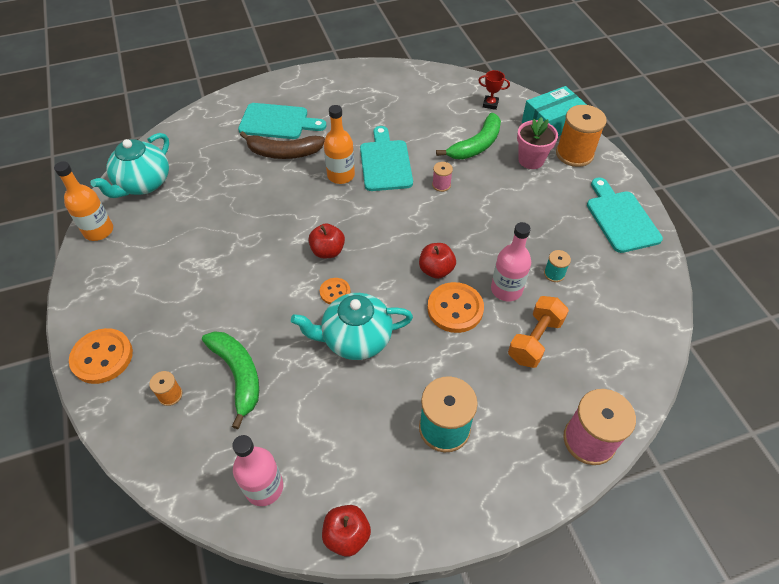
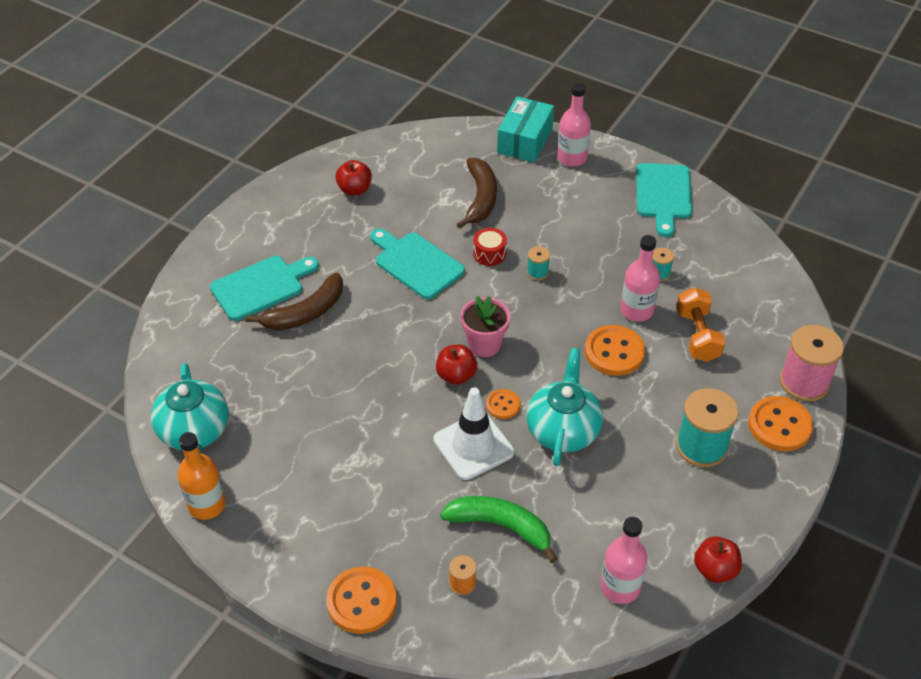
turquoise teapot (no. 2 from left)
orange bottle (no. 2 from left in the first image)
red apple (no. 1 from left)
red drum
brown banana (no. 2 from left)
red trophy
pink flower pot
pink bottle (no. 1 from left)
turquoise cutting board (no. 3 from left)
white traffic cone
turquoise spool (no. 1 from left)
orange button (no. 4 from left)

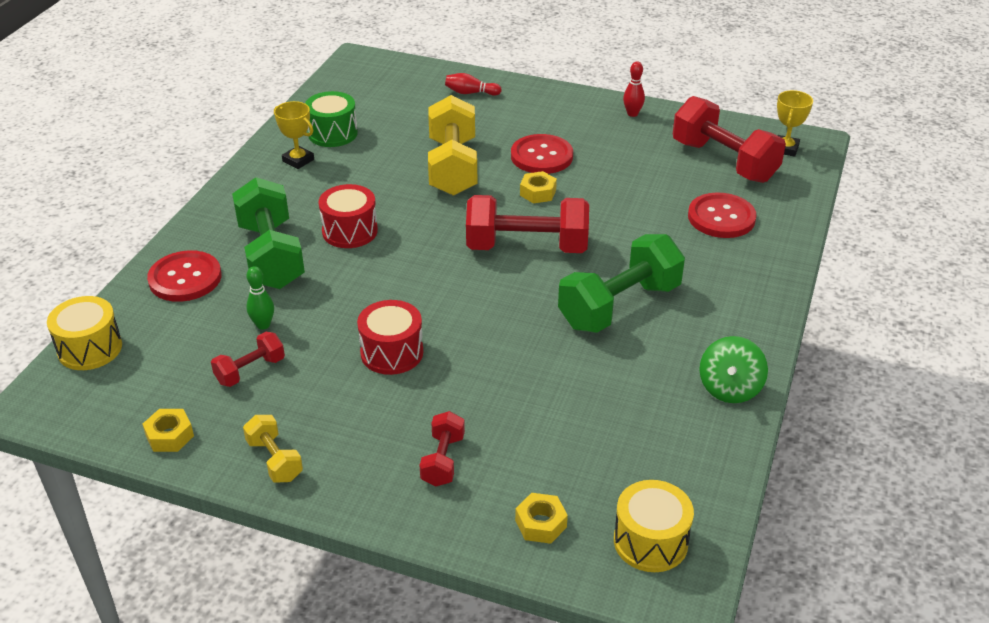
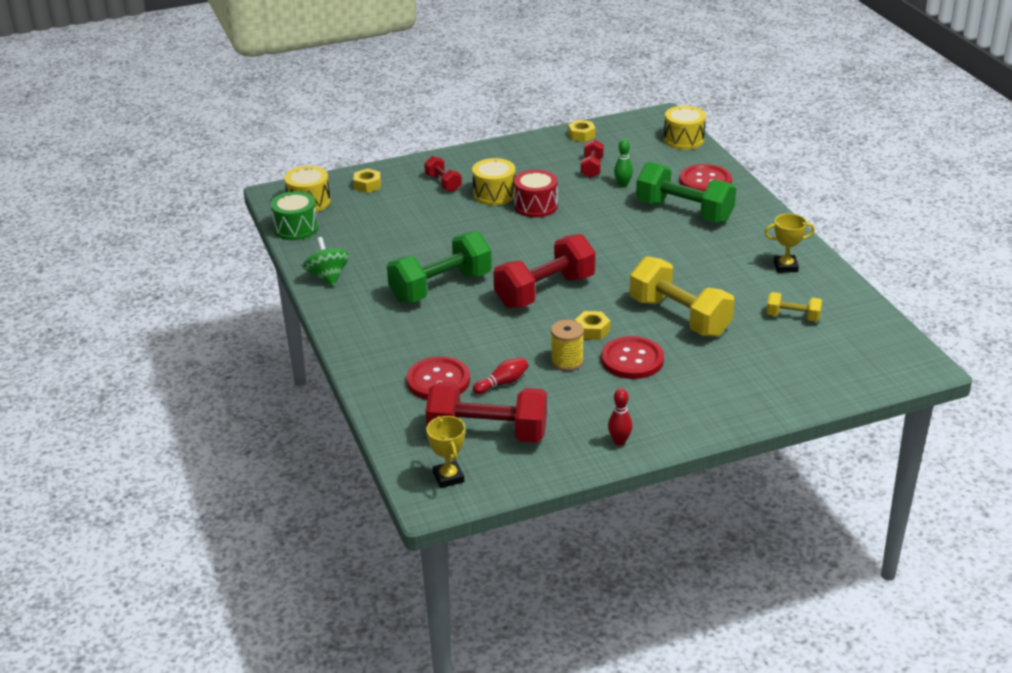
yellow dumbbell (no. 2 from left)
green drum
red drum (no. 1 from left in the first image)
red bowling pin (no. 1 from left)
green dumbbell (no. 1 from left)
yellow drum (no. 2 from left)
yellow spool

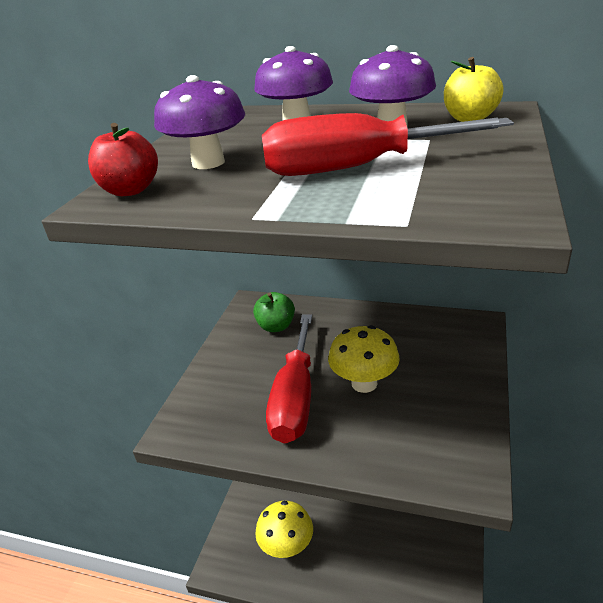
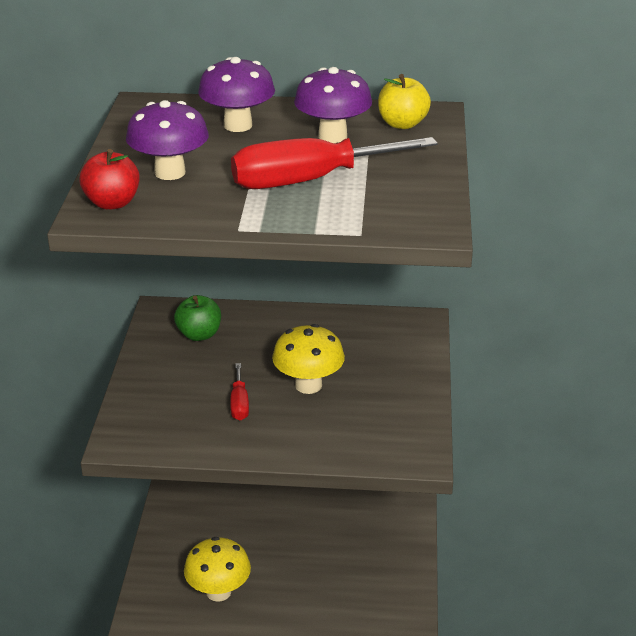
red screwdriver (no. 1 from left)

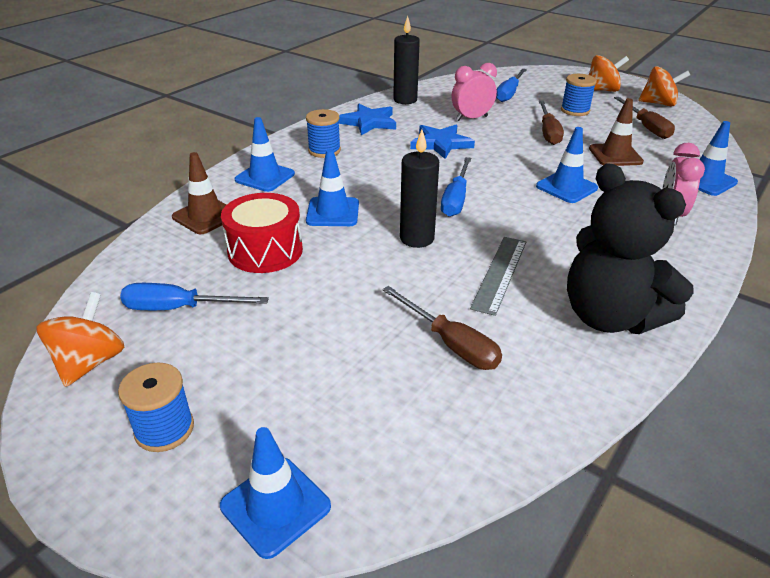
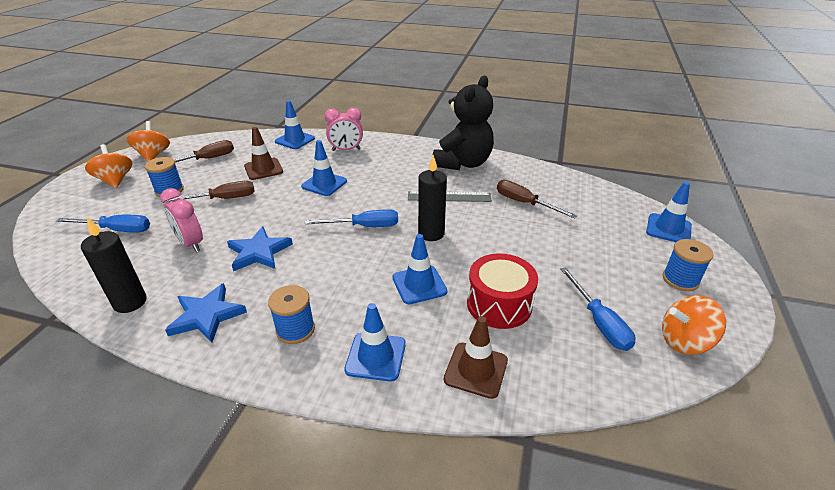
brown screwdriver (no. 3 from left)

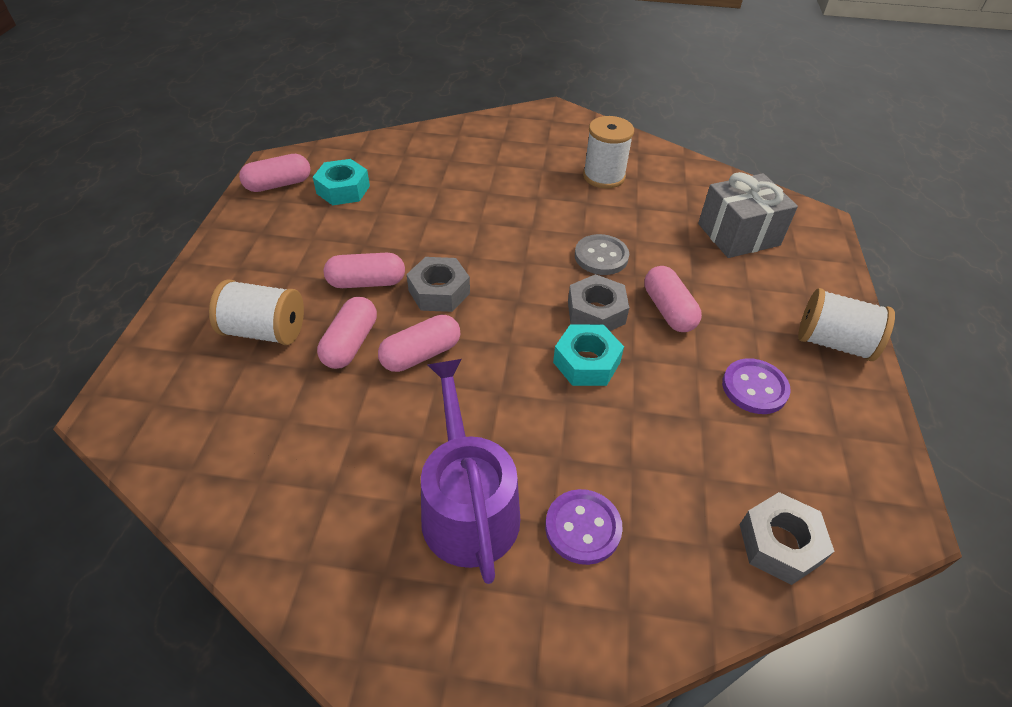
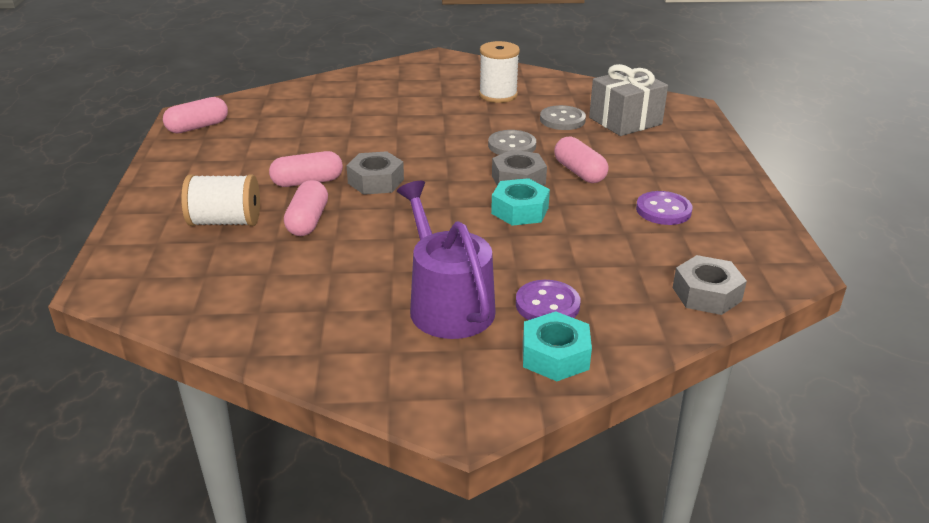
turquoise nut (no. 2 from left)
pink capsule (no. 4 from left in the first image)
white spool (no. 3 from left in the first image)
grey button (no. 2 from left)

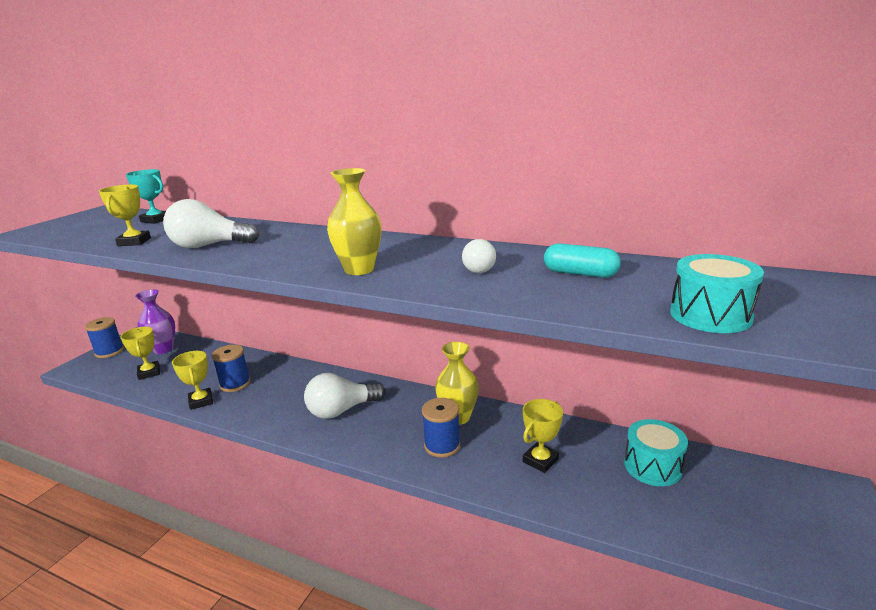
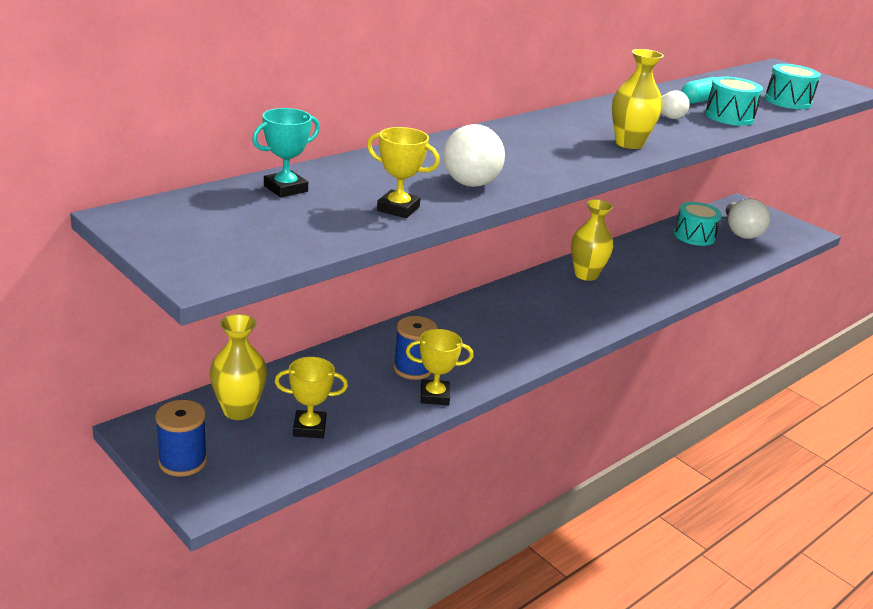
yellow vase (no. 1 from left)
white light bulb (no. 3 from left)
blue spool (no. 3 from left in the first image)
yellow trophy (no. 4 from left in the first image)
turquoise drum (no. 2 from left)

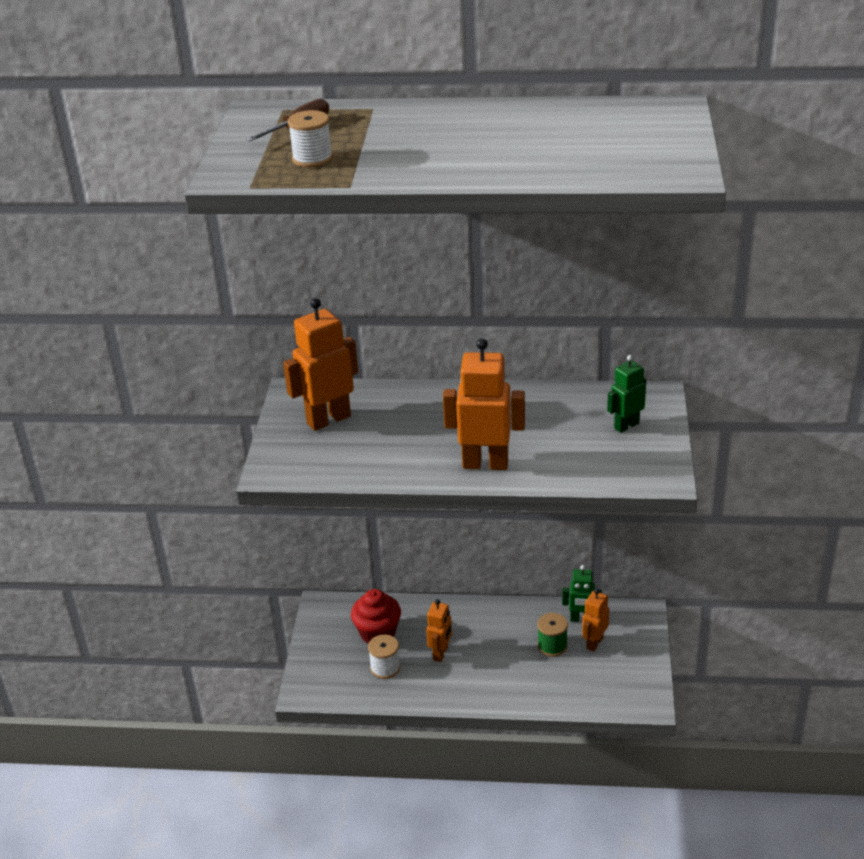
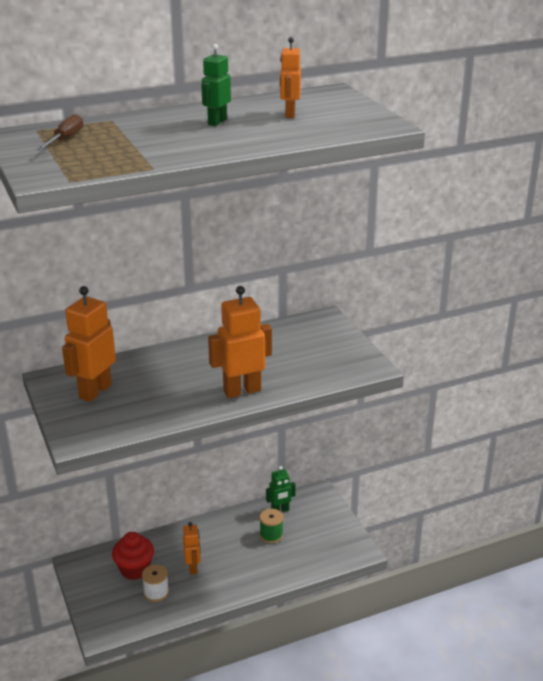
white spool (no. 1 from left in the first image)
orange robot (no. 4 from left)
green robot (no. 1 from left)

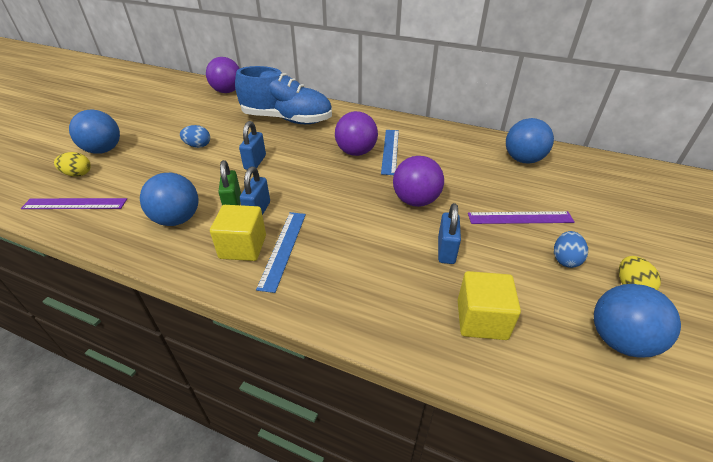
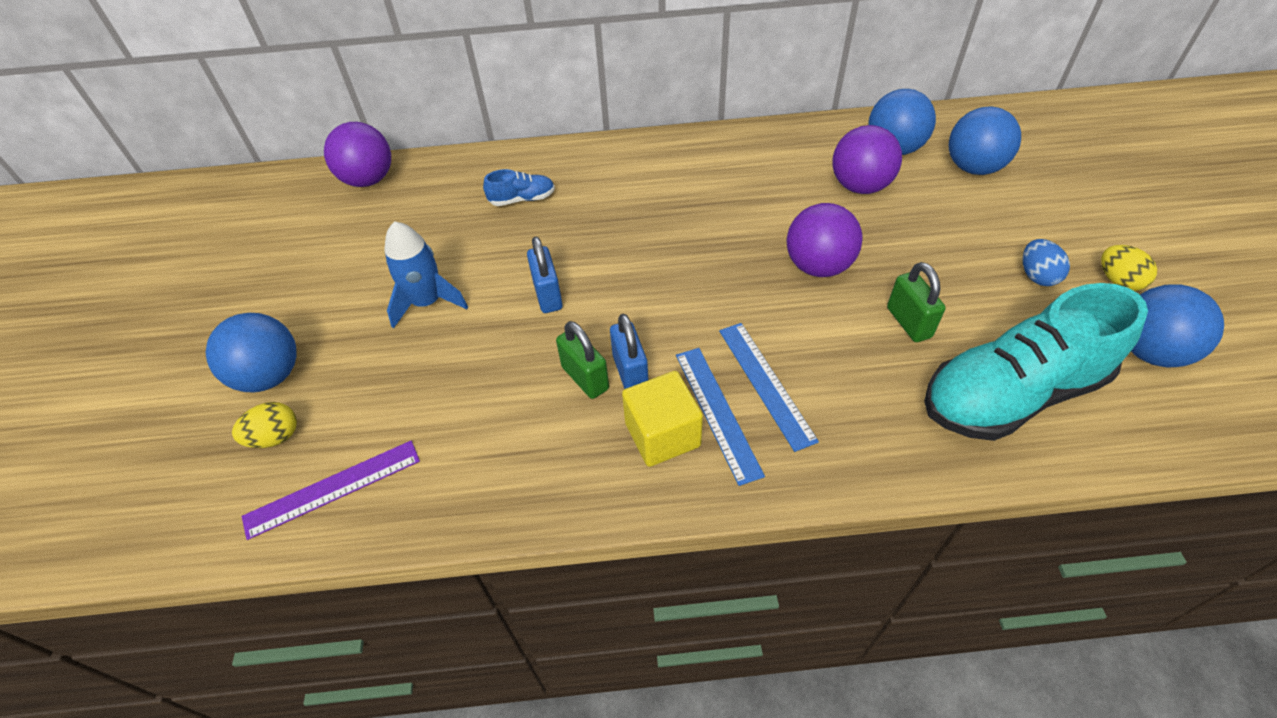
blue ball (no. 3 from left)
blue rocket
blue shoe
purple ball (no. 3 from left)
blue ruler (no. 2 from left)
green padlock (no. 2 from left)
turquoise shoe
purple ruler (no. 2 from left in the first image)

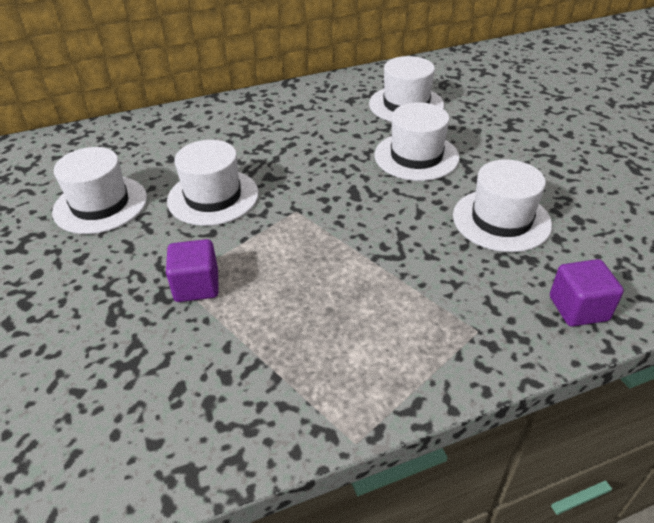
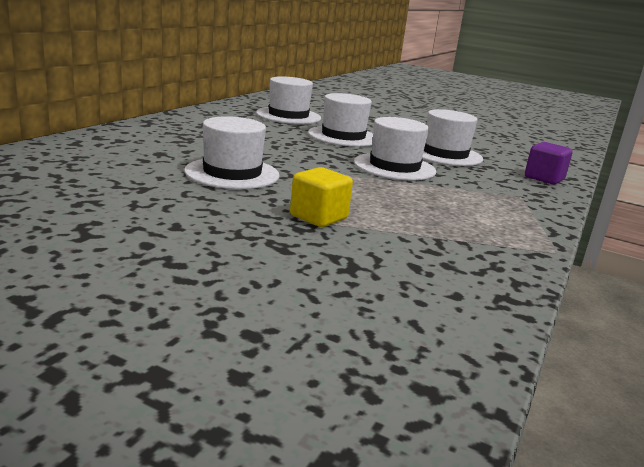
white hat (no. 4 from left)
yellow cube

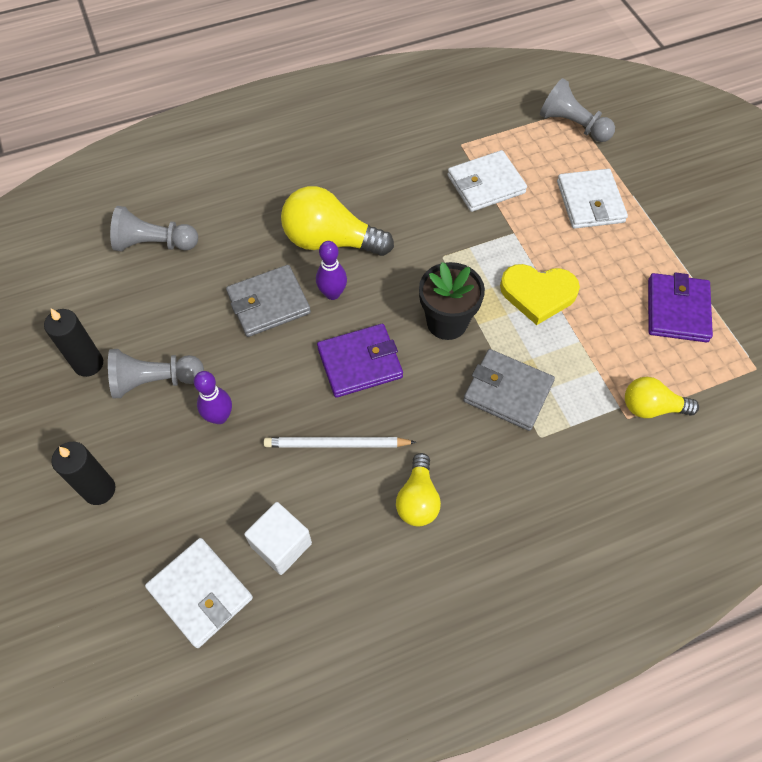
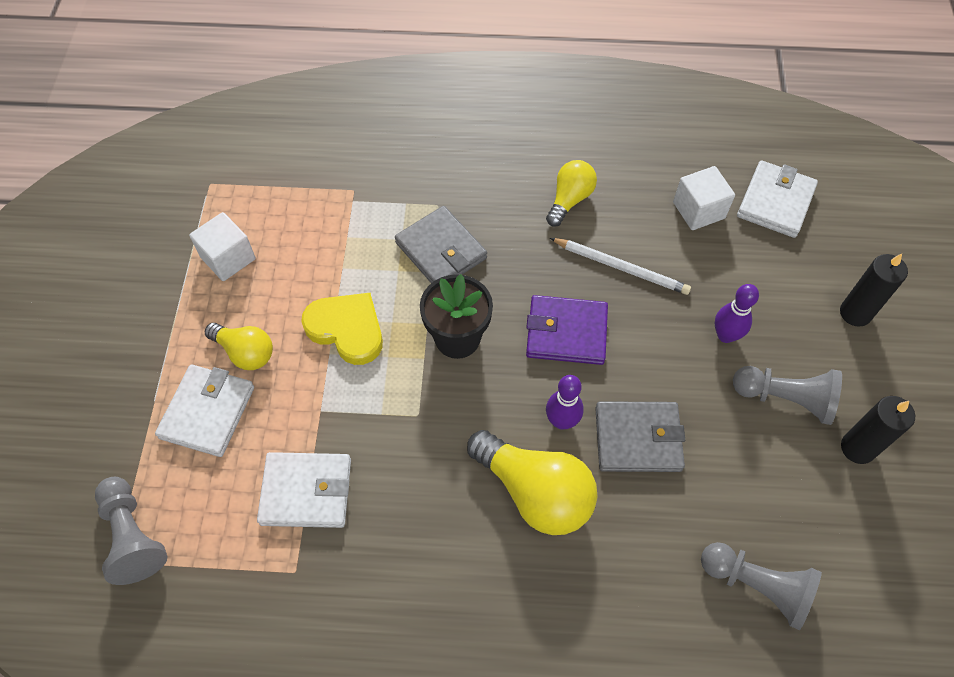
white wallet (no. 3 from left)
yellow light bulb (no. 1 from left)
white cube (no. 1 from left)

